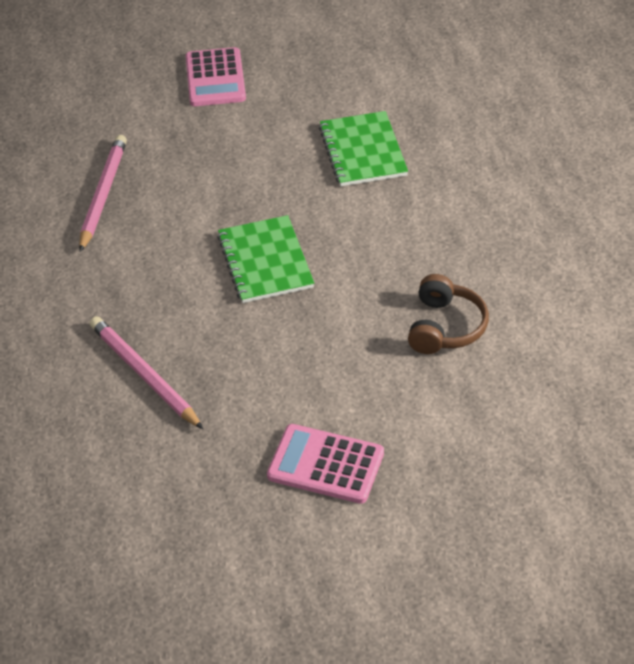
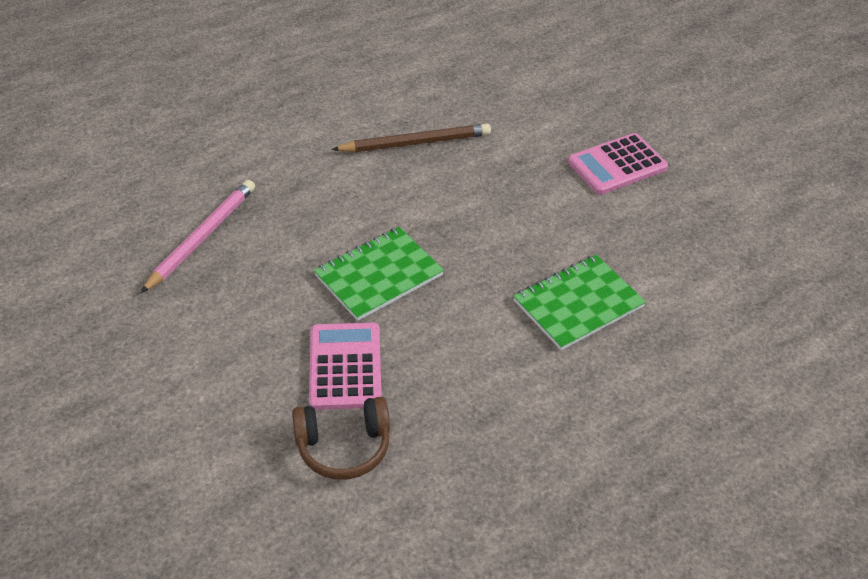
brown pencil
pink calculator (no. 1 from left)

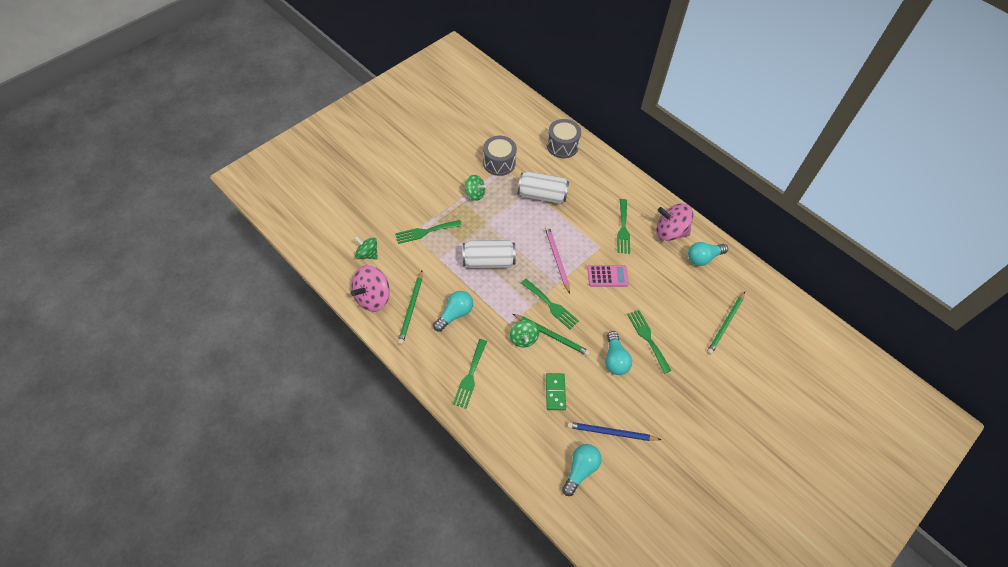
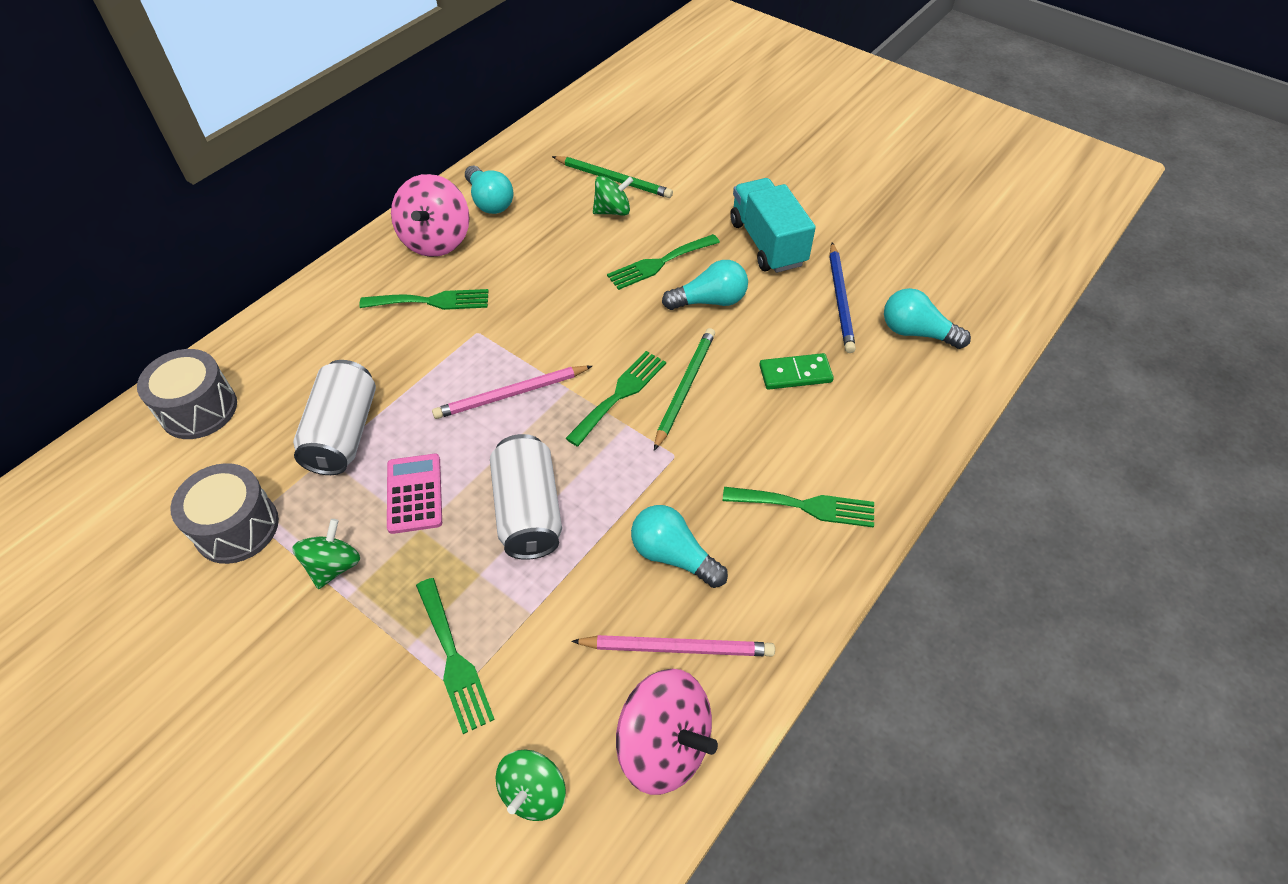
pink pencil (no. 2 from left)
green spinning top (no. 3 from left)
pink calculator
turquoise truck

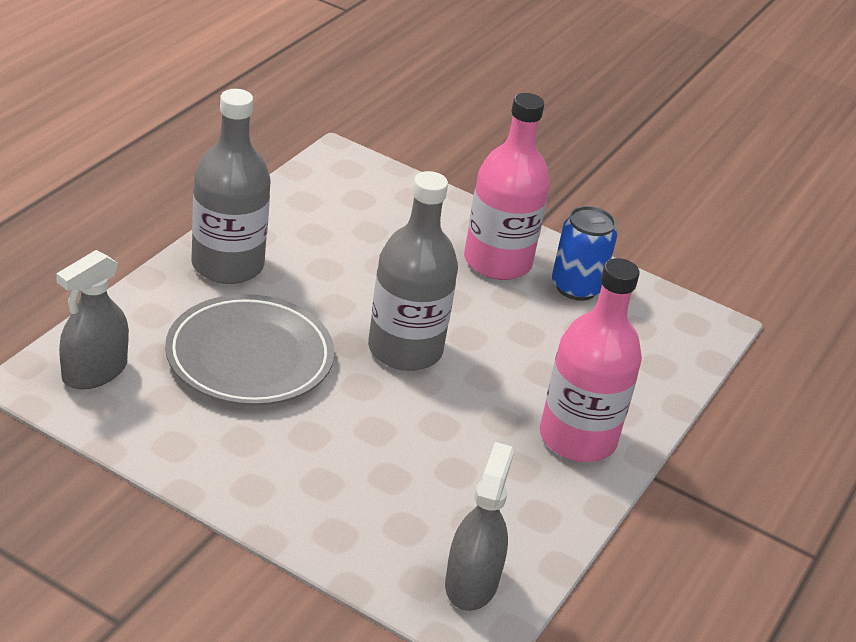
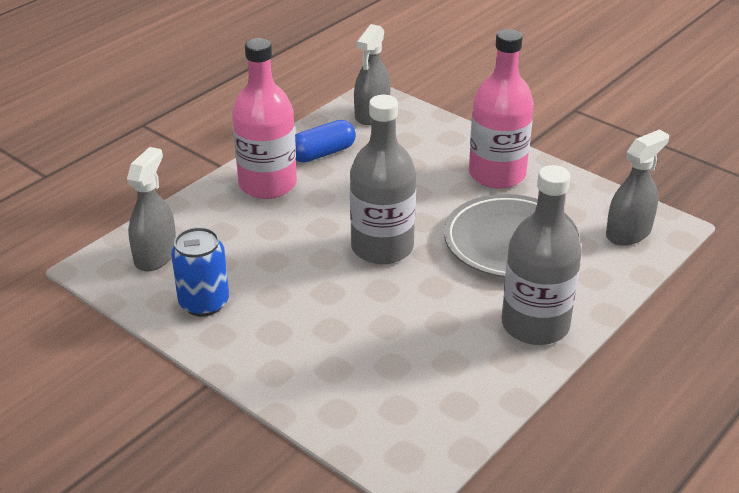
pink bottle (no. 2 from left)
grey spray bottle (no. 1 from left)
blue capsule

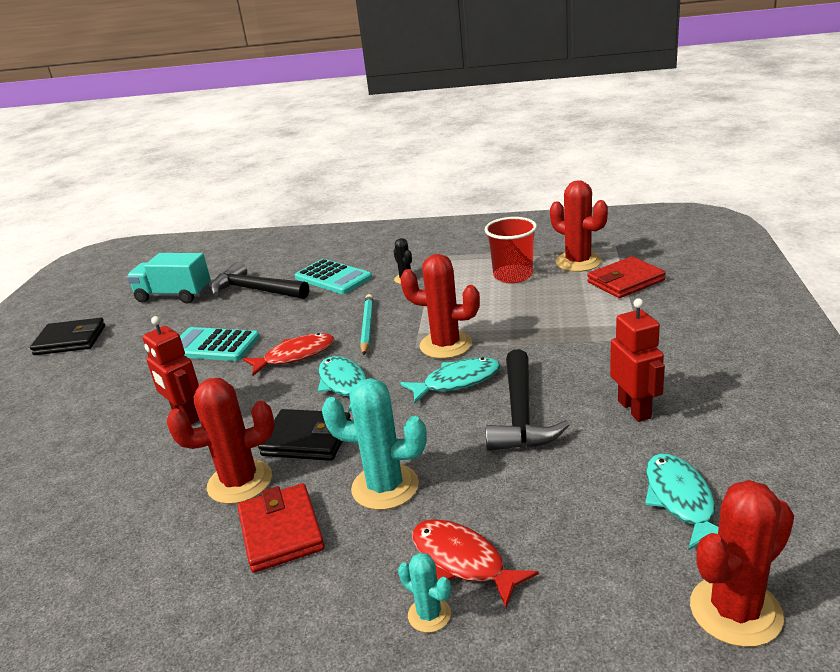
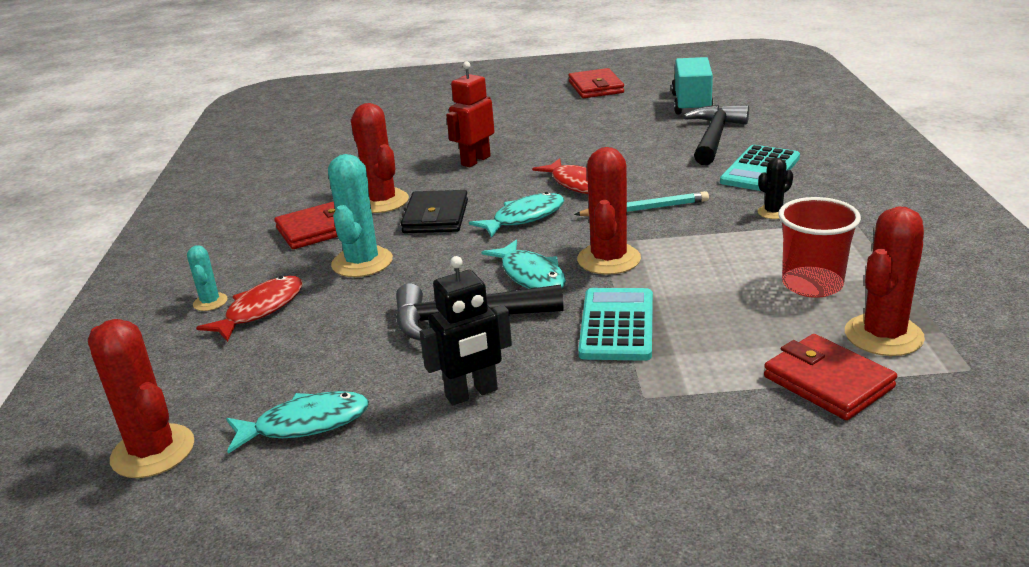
red wallet (no. 2 from left)
turquoise calculator (no. 1 from left)
turquoise cactus (no. 1 from left)
black robot

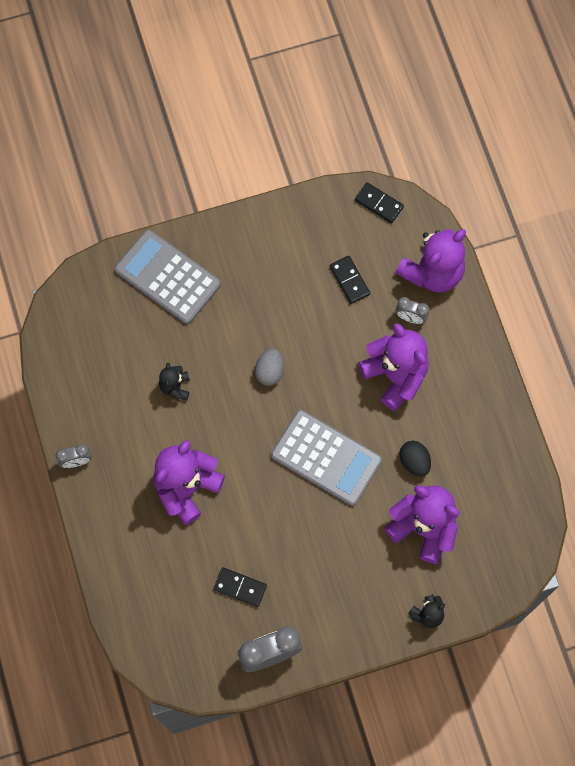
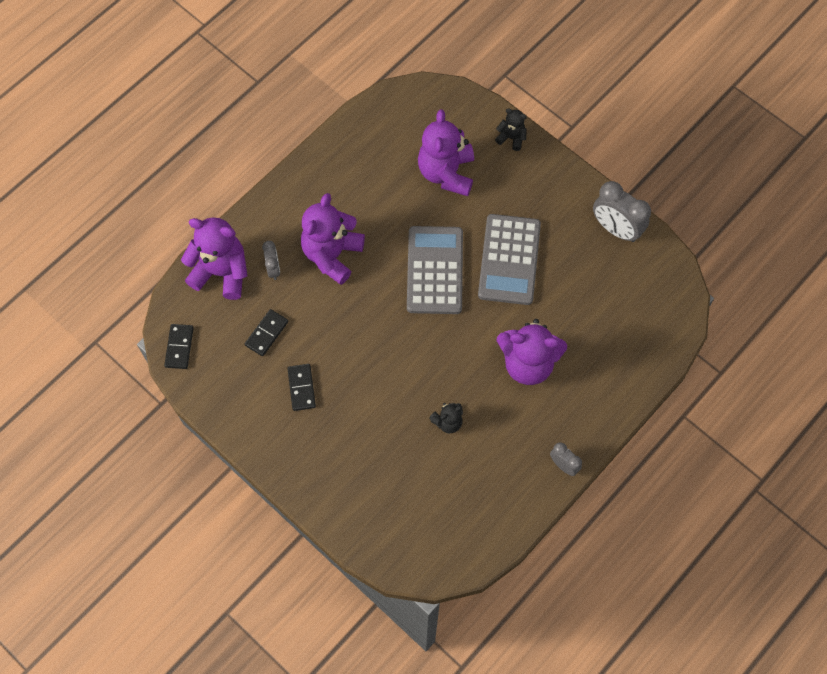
grey calculator (no. 2 from left)
black domino (no. 3 from left)
grey egg
black egg

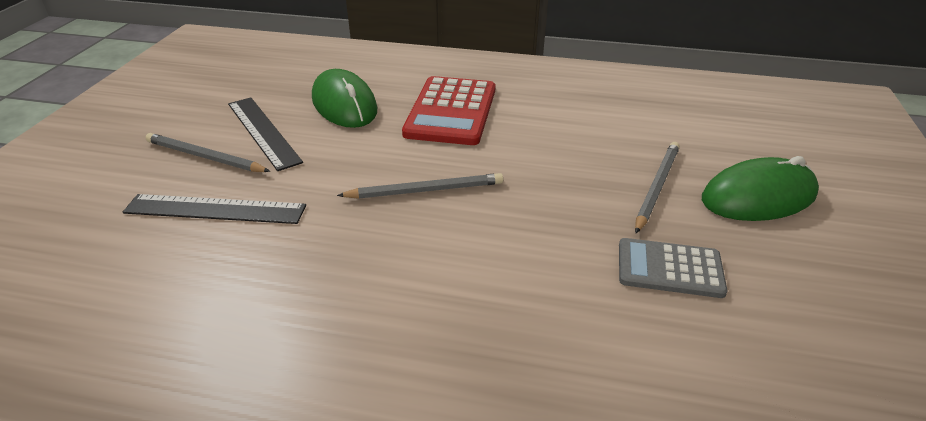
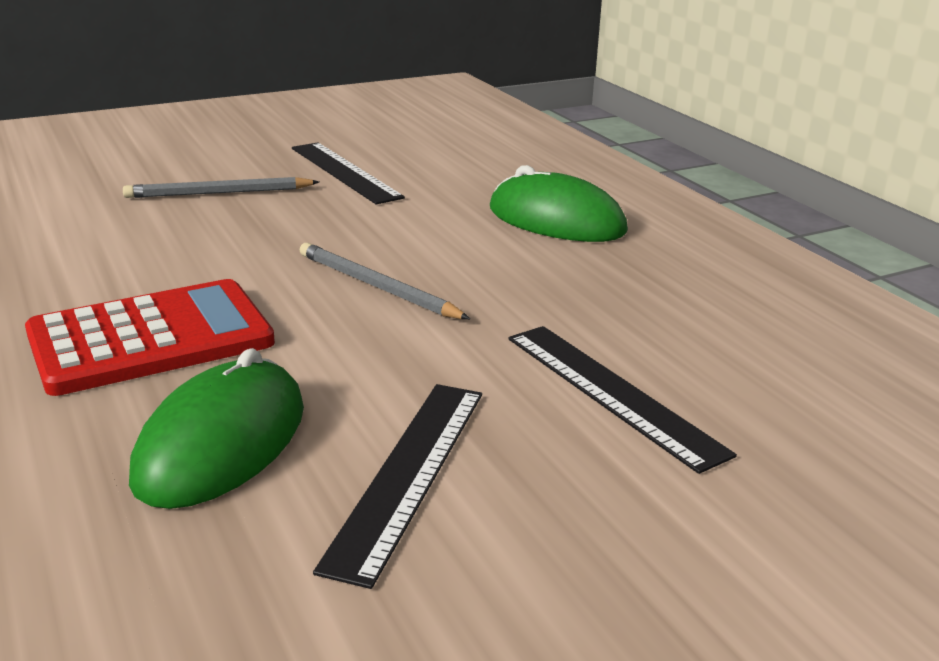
grey pencil (no. 1 from left in the first image)
black ruler (no. 1 from left)
green mouse (no. 2 from left)

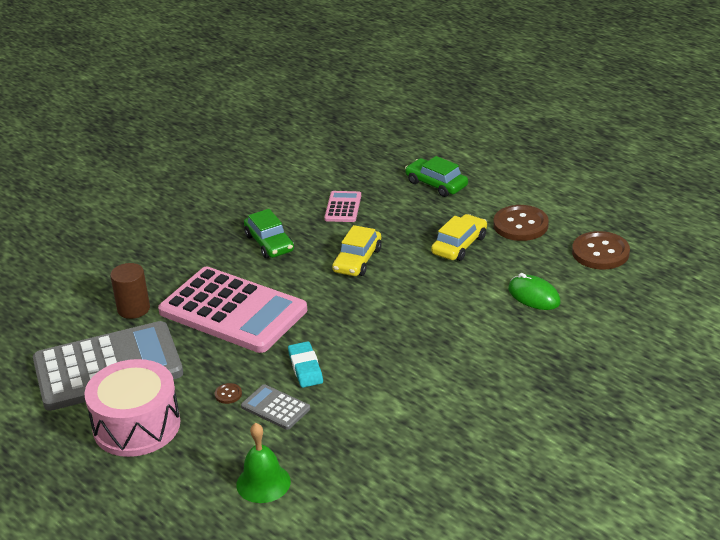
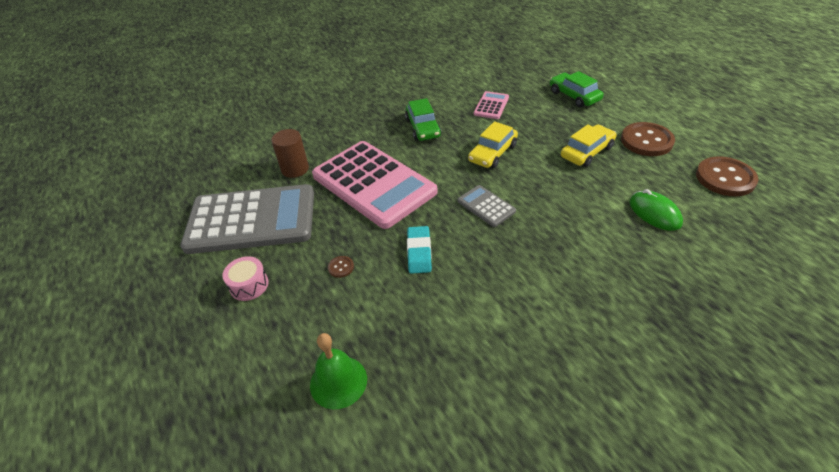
pink drum
grey calculator (no. 2 from left)

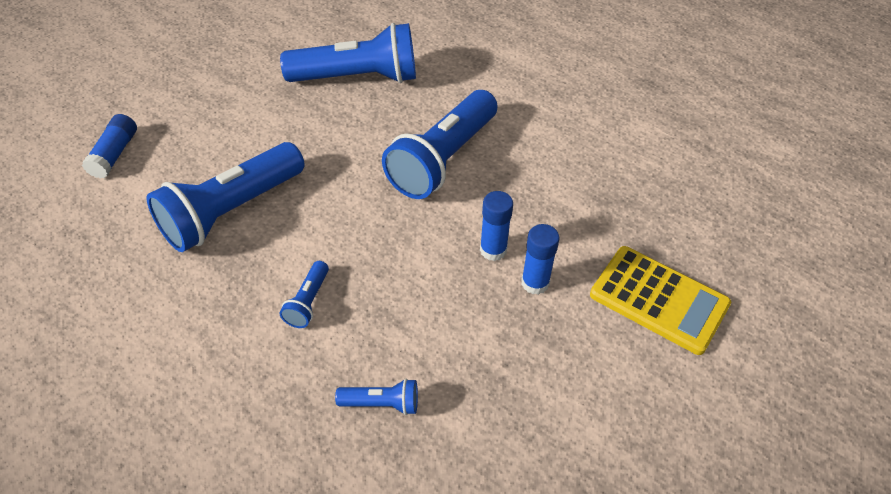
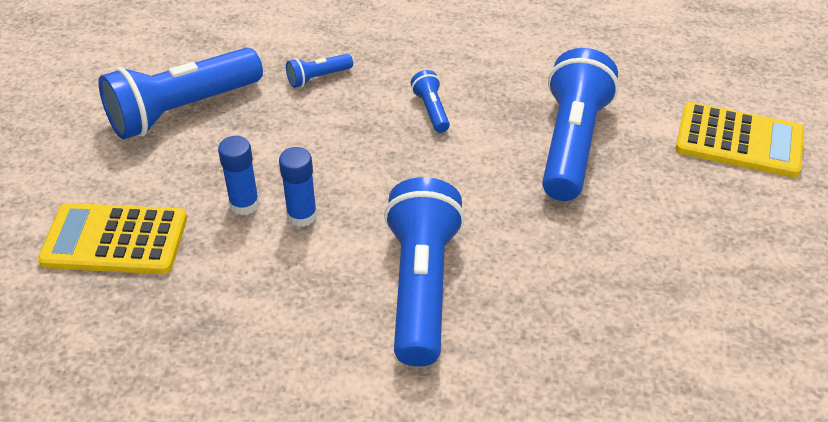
yellow calculator (no. 2 from left)
blue flashlight (no. 1 from left)

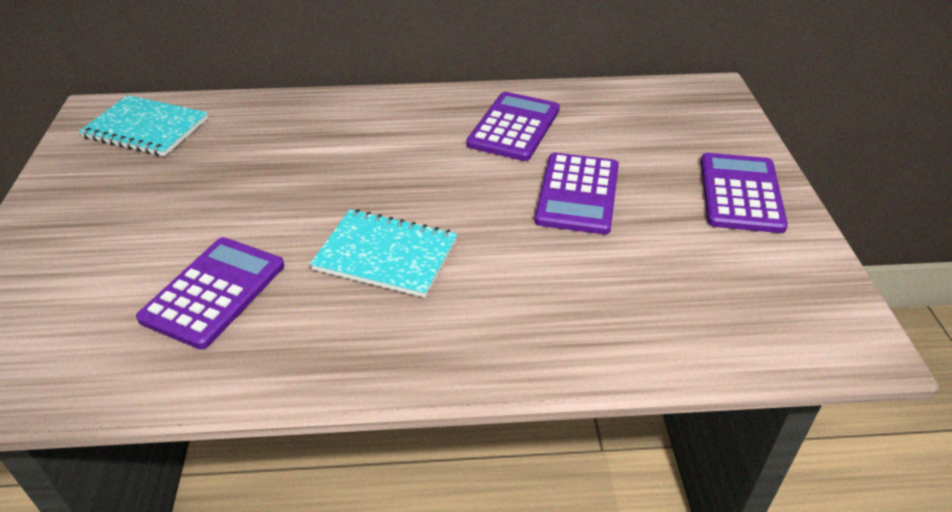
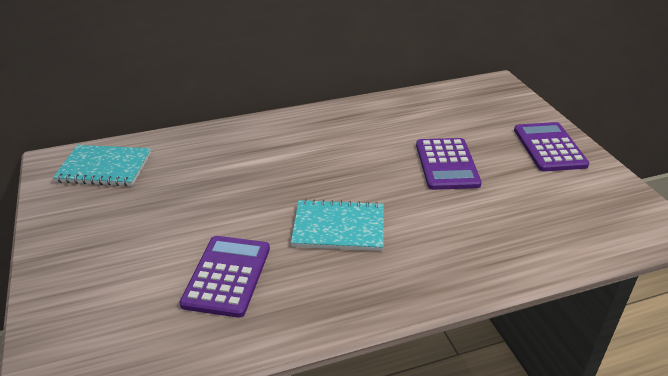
purple calculator (no. 2 from left in the first image)

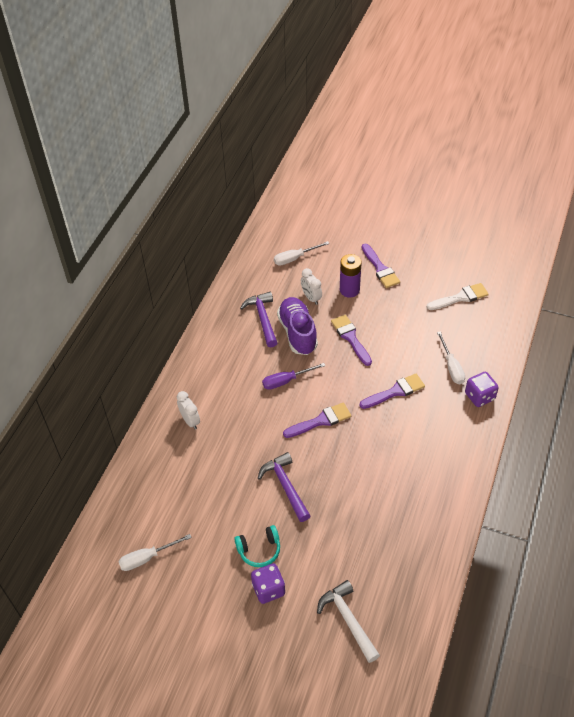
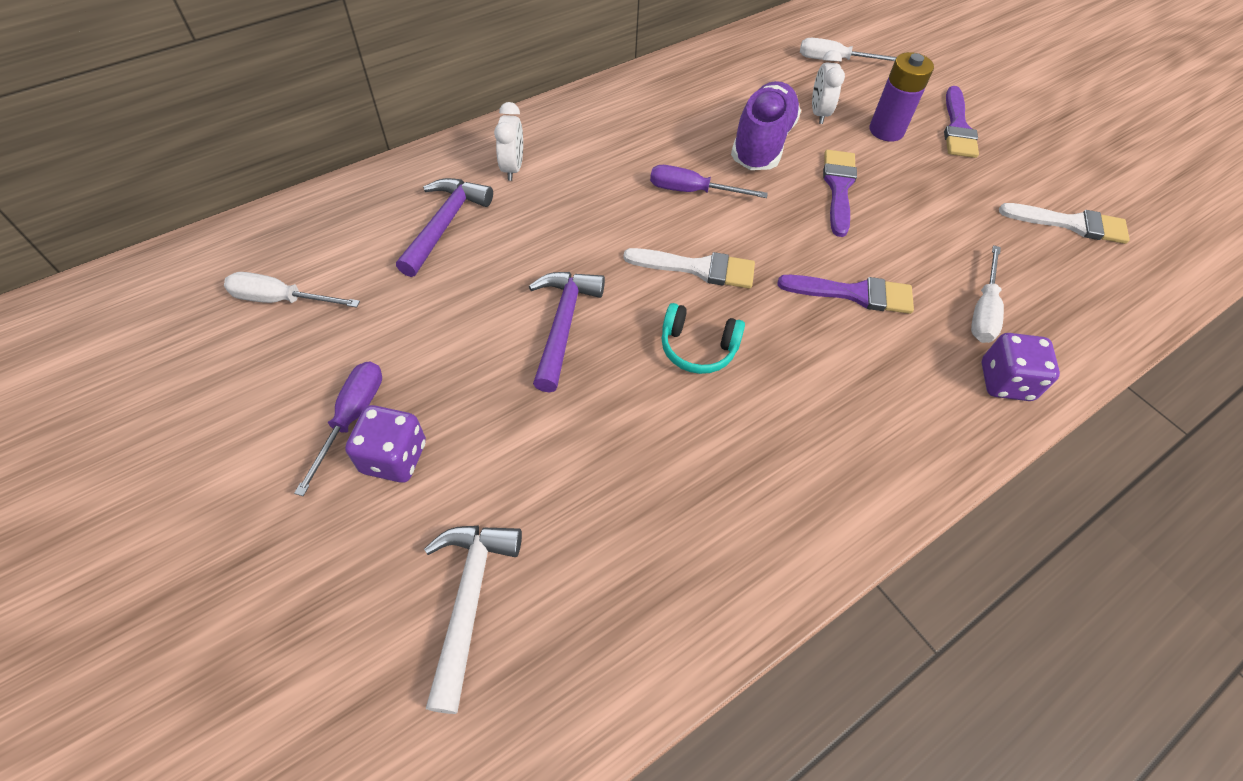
turquoise headphones
purple hammer (no. 1 from left)
white brush (no. 1 from left)
purple screwdriver (no. 1 from left)

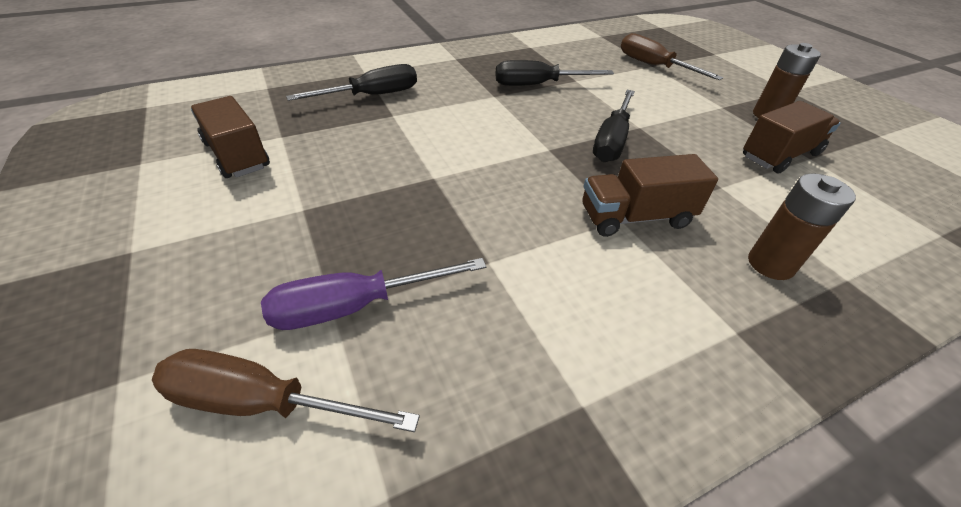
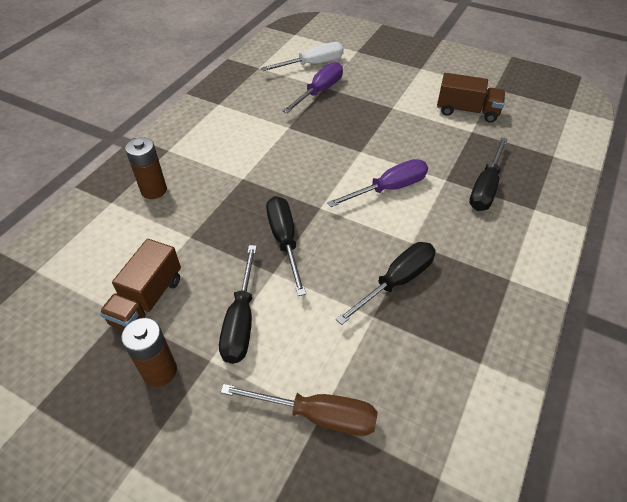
white screwdriver
brown truck (no. 2 from left in the first image)
black screwdriver (no. 1 from left)
purple screwdriver (no. 2 from left)

